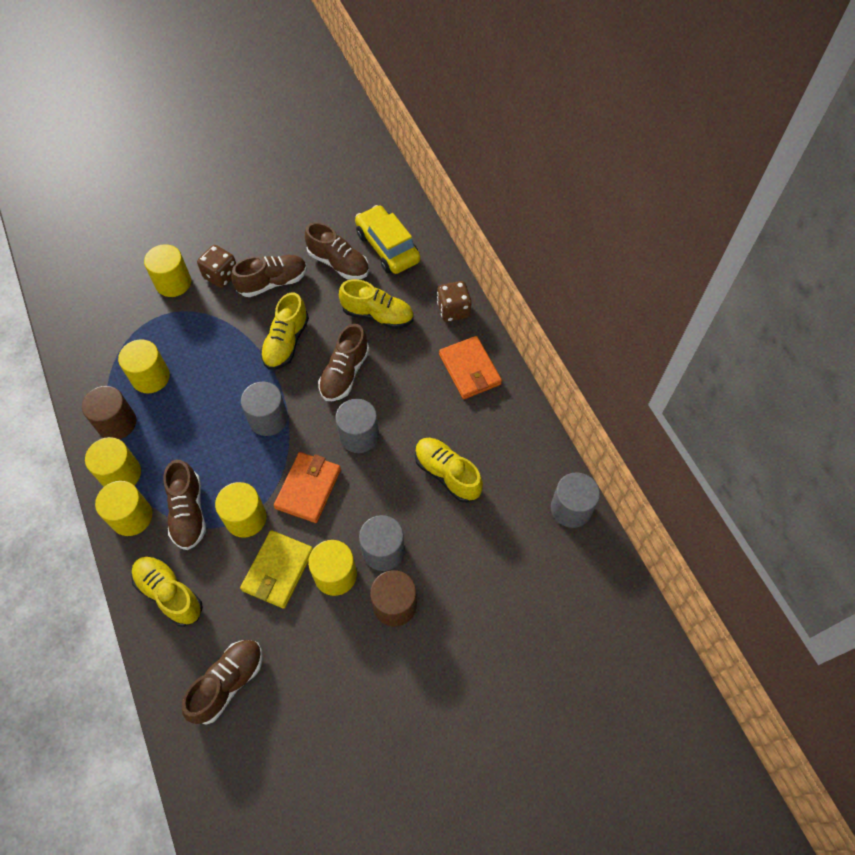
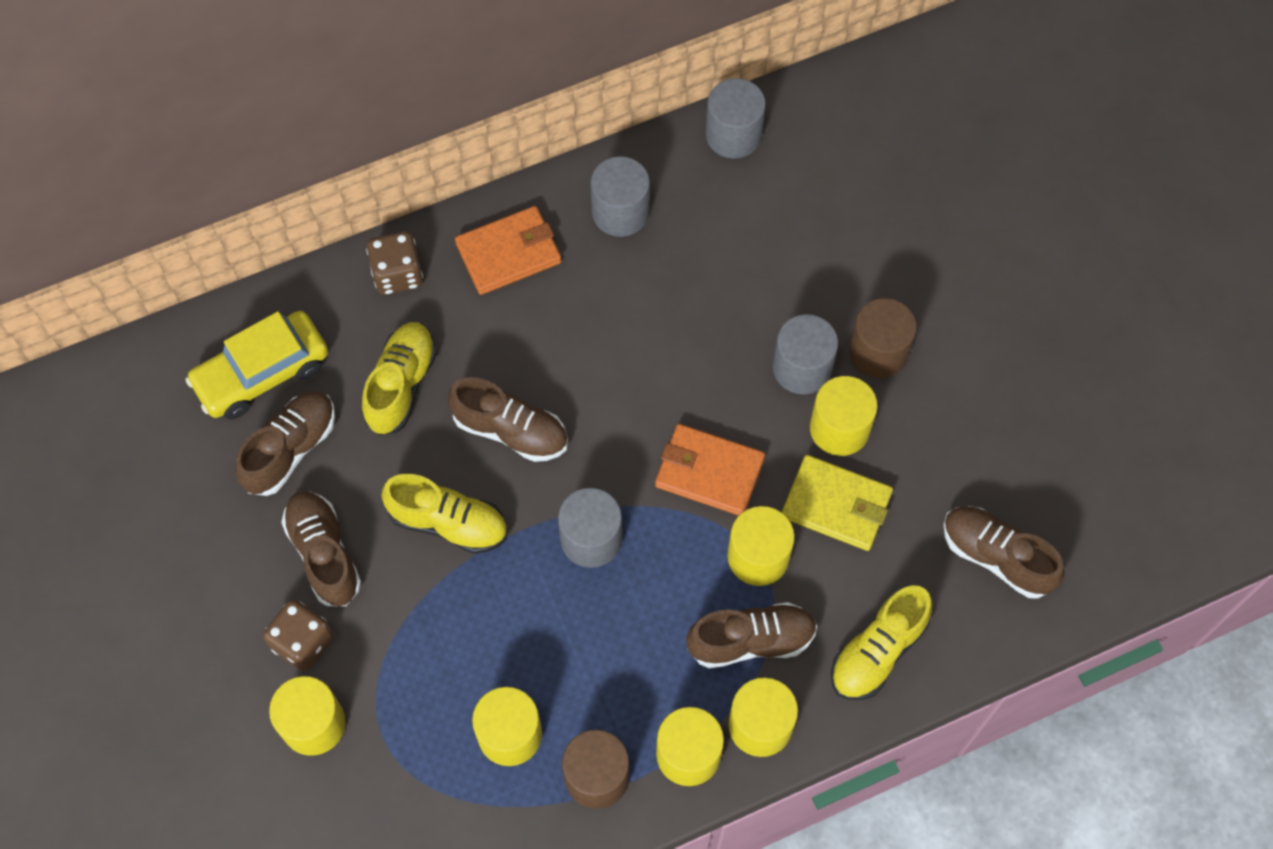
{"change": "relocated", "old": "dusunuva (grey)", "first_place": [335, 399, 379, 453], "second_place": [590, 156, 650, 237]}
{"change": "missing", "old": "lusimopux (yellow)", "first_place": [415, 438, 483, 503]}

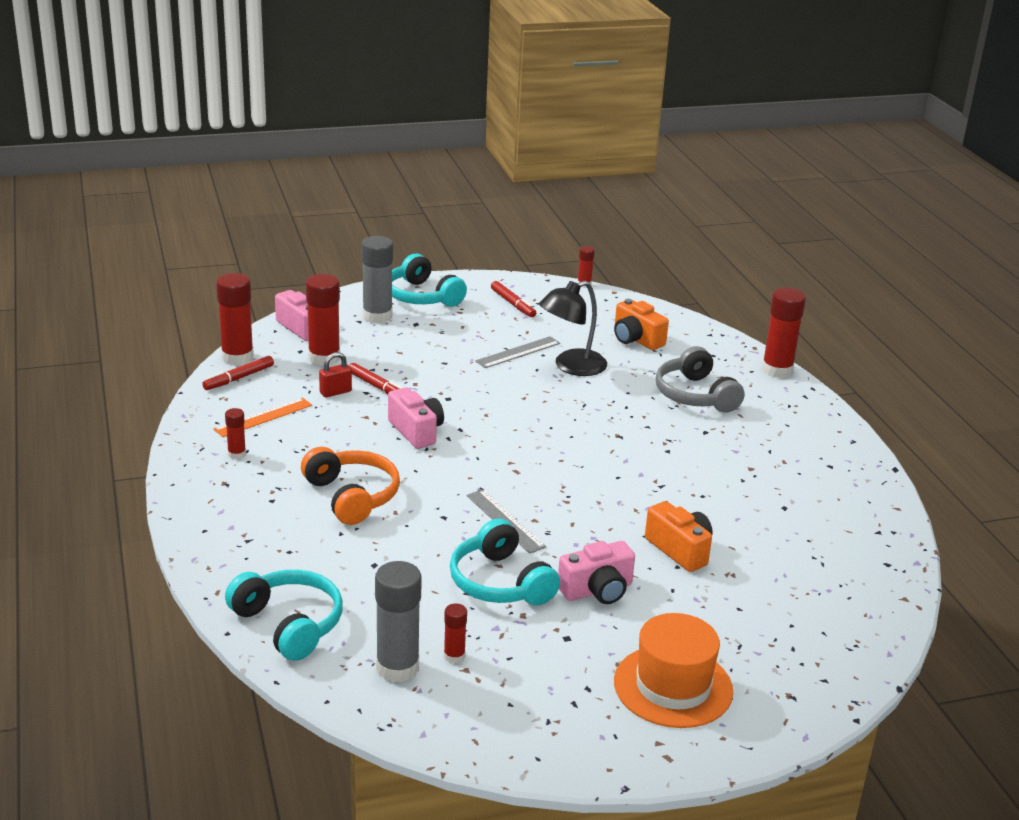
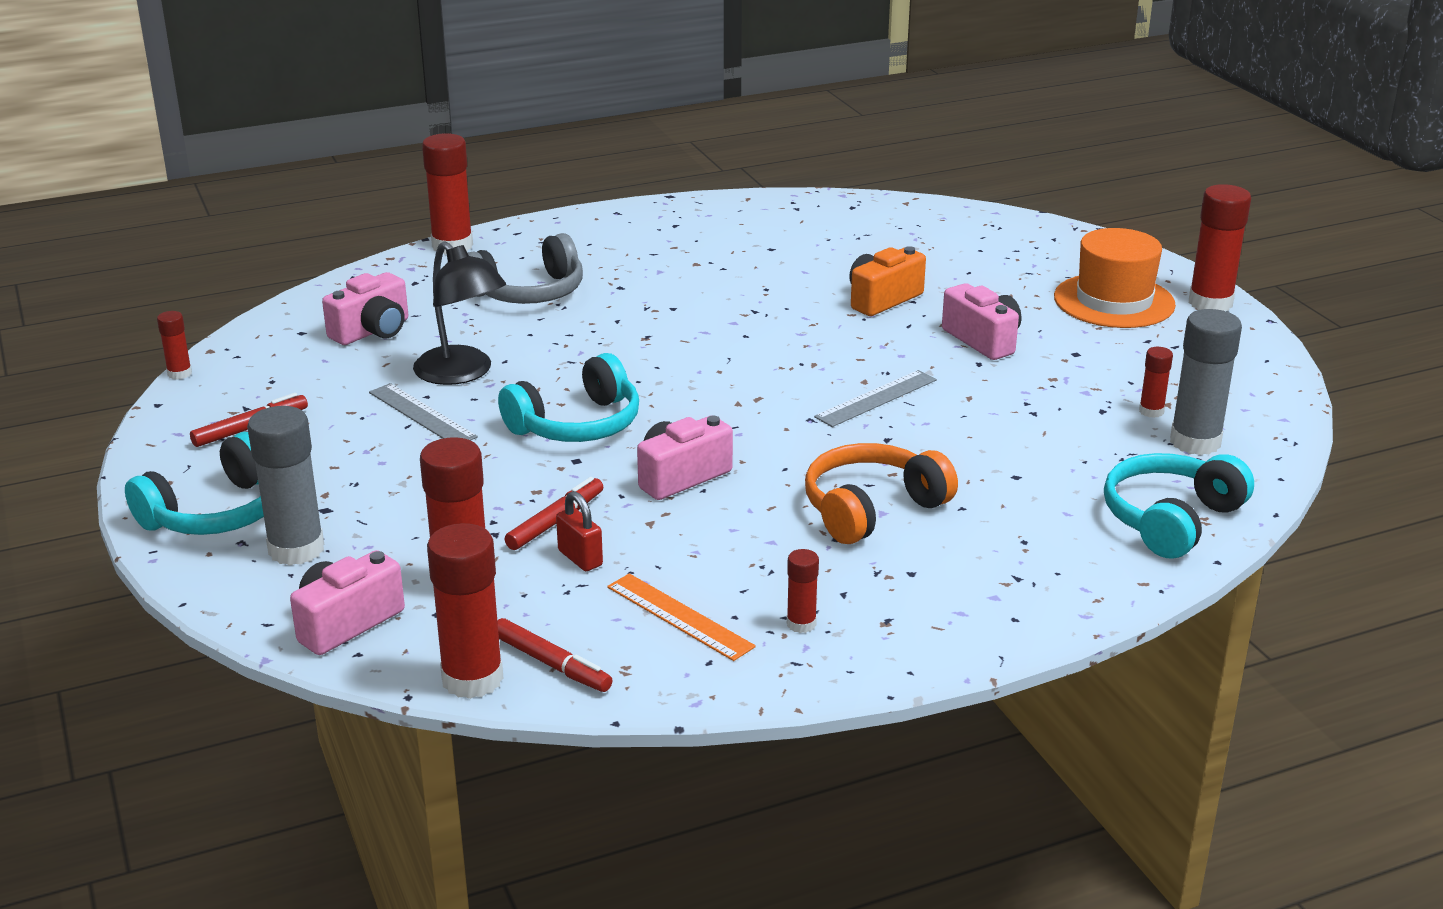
{"change": "colour", "old": "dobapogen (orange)", "new": "dobapogen (pink)", "first_place": [614, 299, 669, 350], "second_place": [322, 272, 408, 345]}
{"change": "relocated", "old": "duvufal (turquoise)", "first_place": [450, 519, 560, 606], "second_place": [498, 353, 639, 442]}
{"change": "appeared", "new": "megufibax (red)", "second_place": [1189, 184, 1251, 311]}

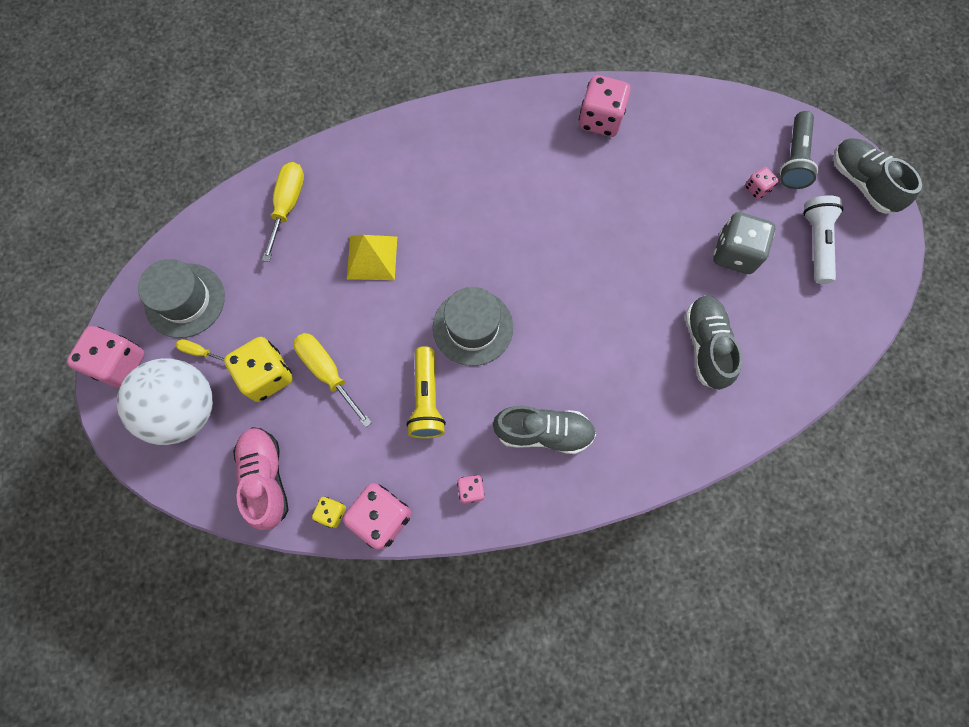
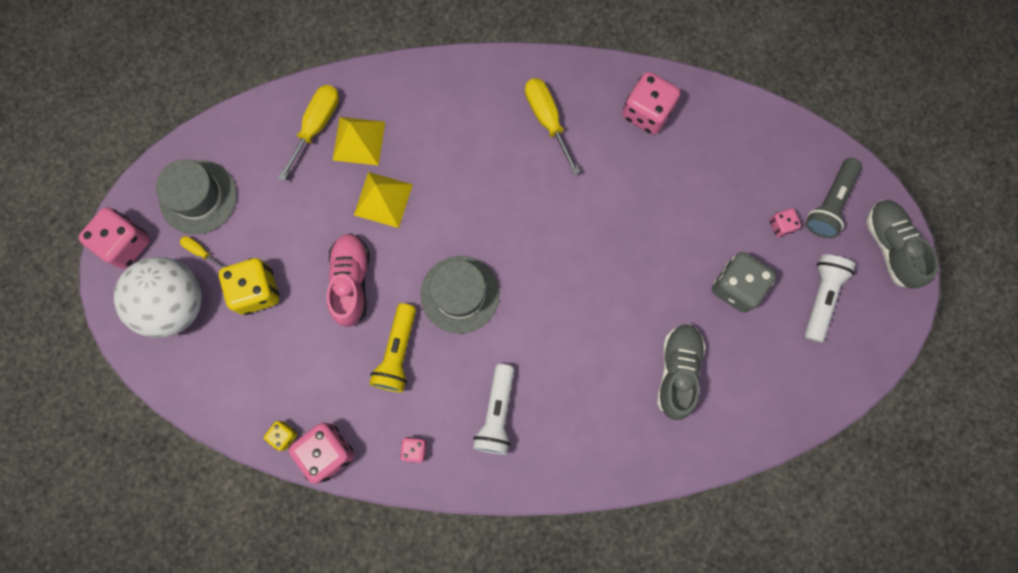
{"change": "relocated", "old": "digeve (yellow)", "first_place": [293, 333, 372, 428], "second_place": [525, 78, 580, 175]}
{"change": "exchanged", "old": "lusimopux (grey)", "new": "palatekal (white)", "first_place": [493, 406, 596, 454], "second_place": [473, 364, 514, 455]}
{"change": "relocated", "old": "lusimopux (pink)", "first_place": [233, 427, 289, 530], "second_place": [327, 233, 370, 327]}
{"change": "appeared", "new": "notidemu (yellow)", "second_place": [333, 117, 385, 166]}

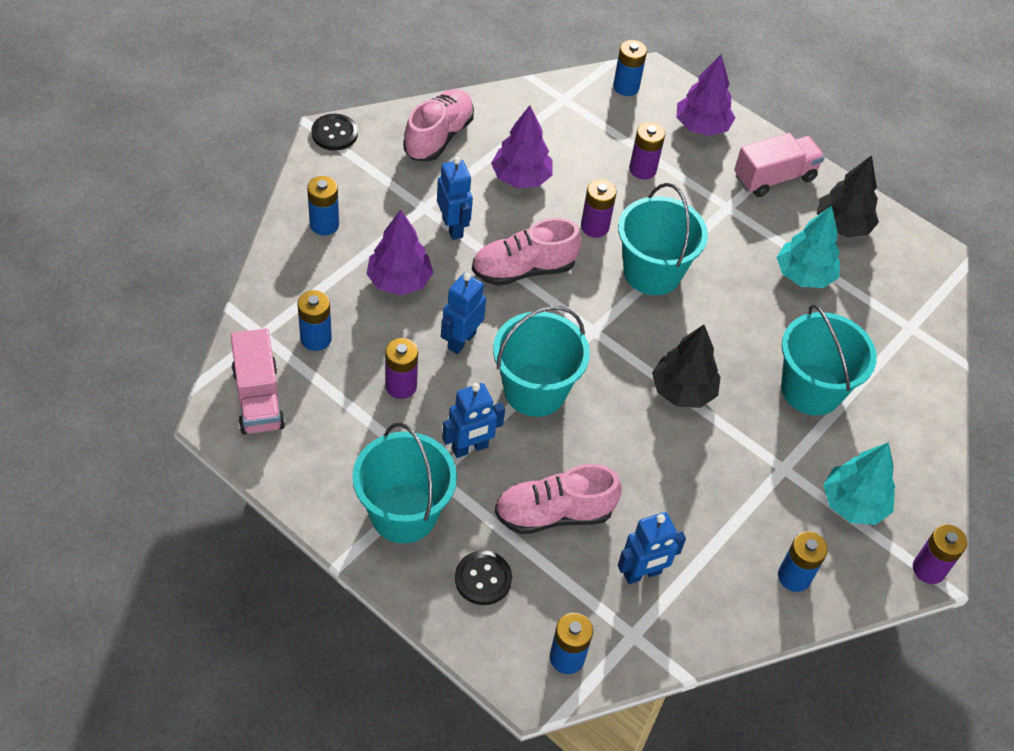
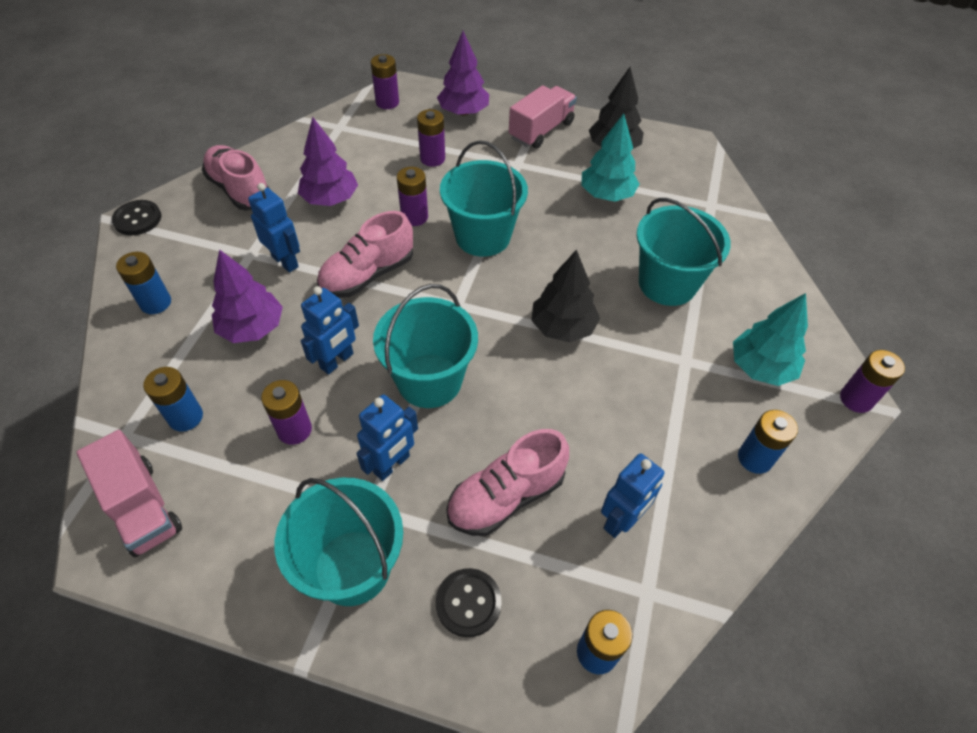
{"change": "colour", "old": "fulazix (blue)", "new": "fulazix (purple)", "first_place": [613, 40, 647, 96], "second_place": [371, 54, 399, 109]}
{"change": "spun", "old": "lusimopux (pink)", "first_place": [403, 89, 474, 162], "second_place": [202, 145, 270, 211], "degrees": -45}
{"change": "spun", "old": "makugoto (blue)", "first_place": [441, 273, 486, 354], "second_place": [301, 286, 359, 374], "degrees": -150}

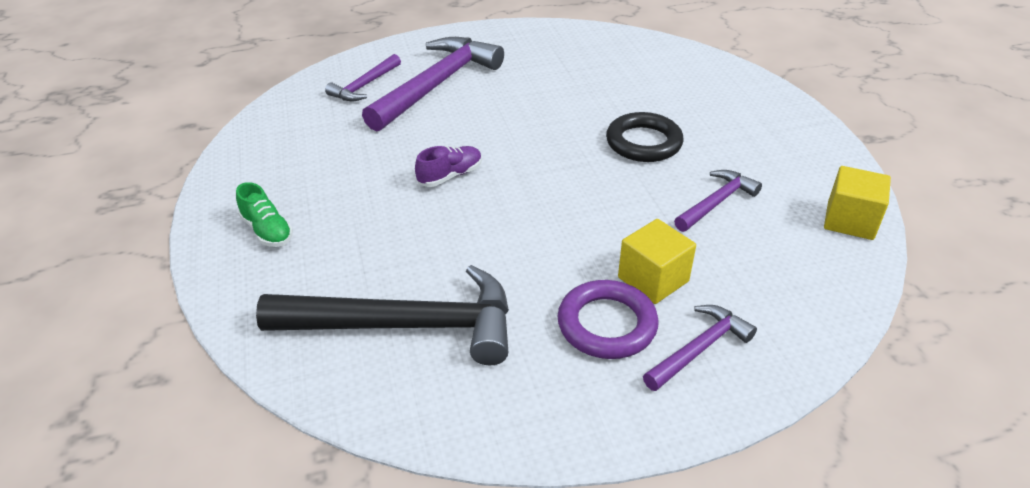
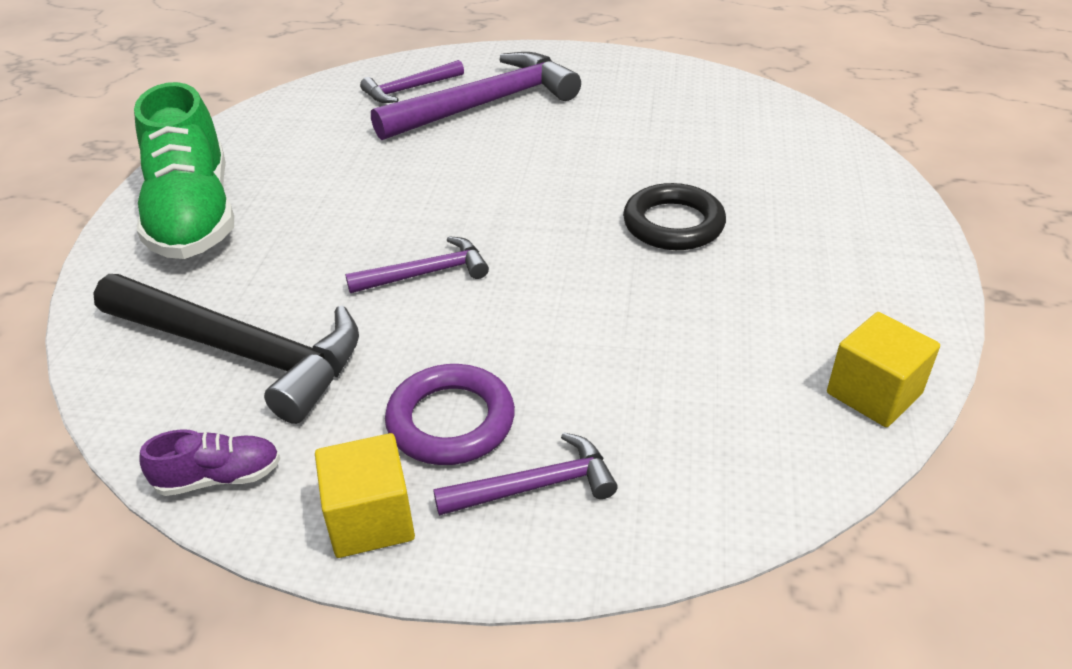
{"change": "relocated", "old": "lusimopux (purple)", "first_place": [415, 146, 482, 187], "second_place": [139, 429, 280, 496]}
{"change": "relocated", "old": "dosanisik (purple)", "first_place": [674, 170, 762, 232], "second_place": [345, 236, 489, 293]}
{"change": "size", "old": "lusimopux (green)", "first_place": [236, 182, 293, 247], "second_place": [134, 82, 234, 259], "factor": 2.29}
{"change": "relocated", "old": "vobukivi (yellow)", "first_place": [618, 219, 696, 304], "second_place": [315, 433, 415, 558]}

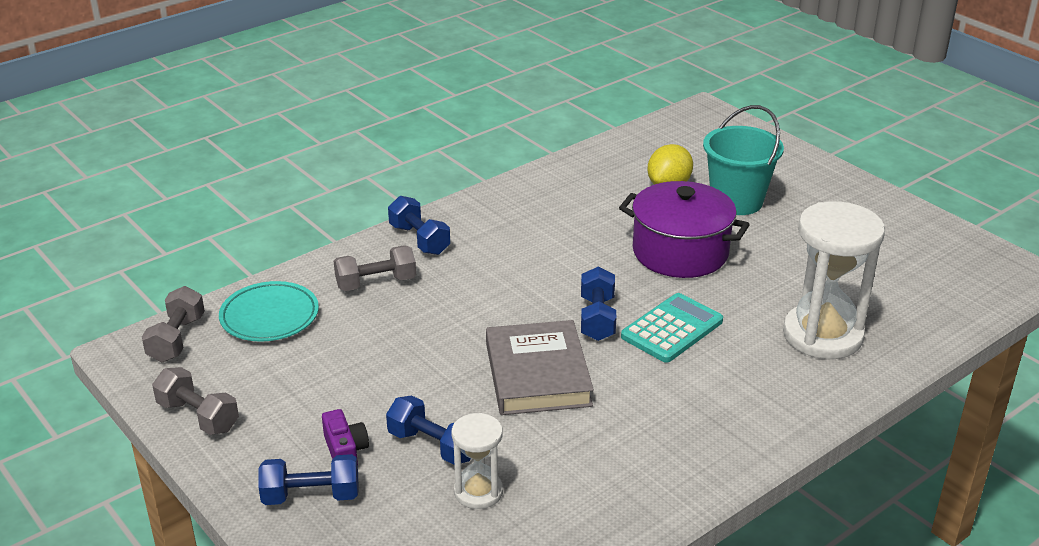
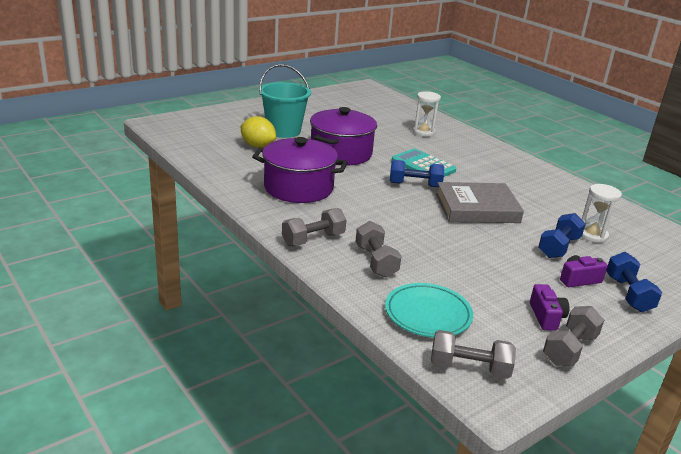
{"change": "colour", "old": "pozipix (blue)", "new": "pozipix (grey)", "first_place": [388, 196, 450, 255], "second_place": [282, 208, 346, 246]}
{"change": "size", "old": "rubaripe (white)", "first_place": [783, 201, 885, 359], "second_place": [413, 91, 441, 137], "factor": 0.54}
{"change": "appeared", "new": "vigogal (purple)", "second_place": [252, 137, 348, 203]}
{"change": "appeared", "new": "dobapogen (purple)", "second_place": [530, 284, 569, 331]}

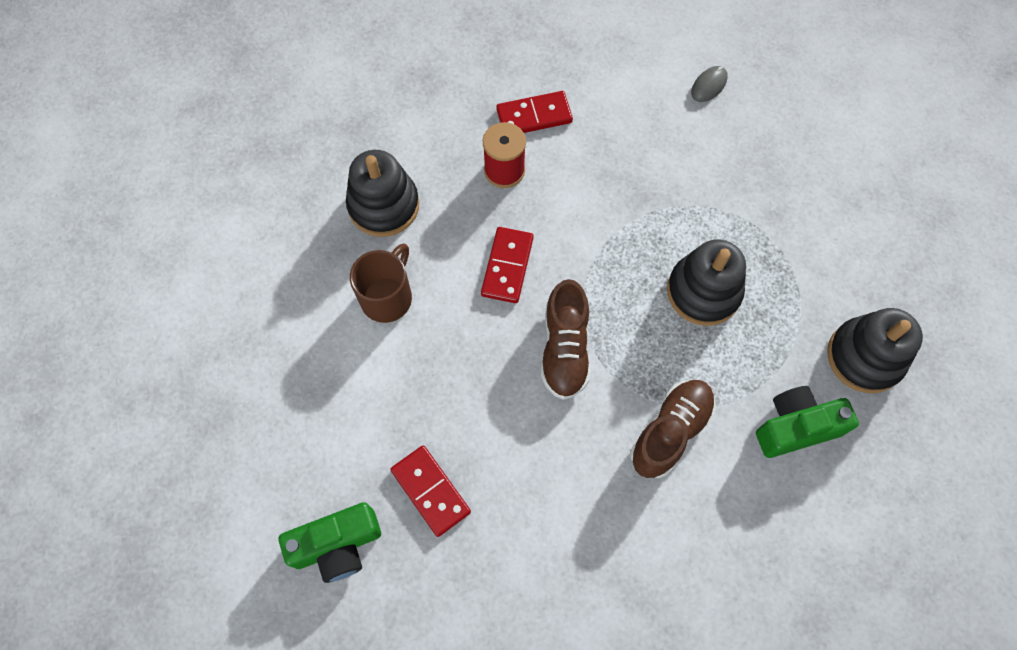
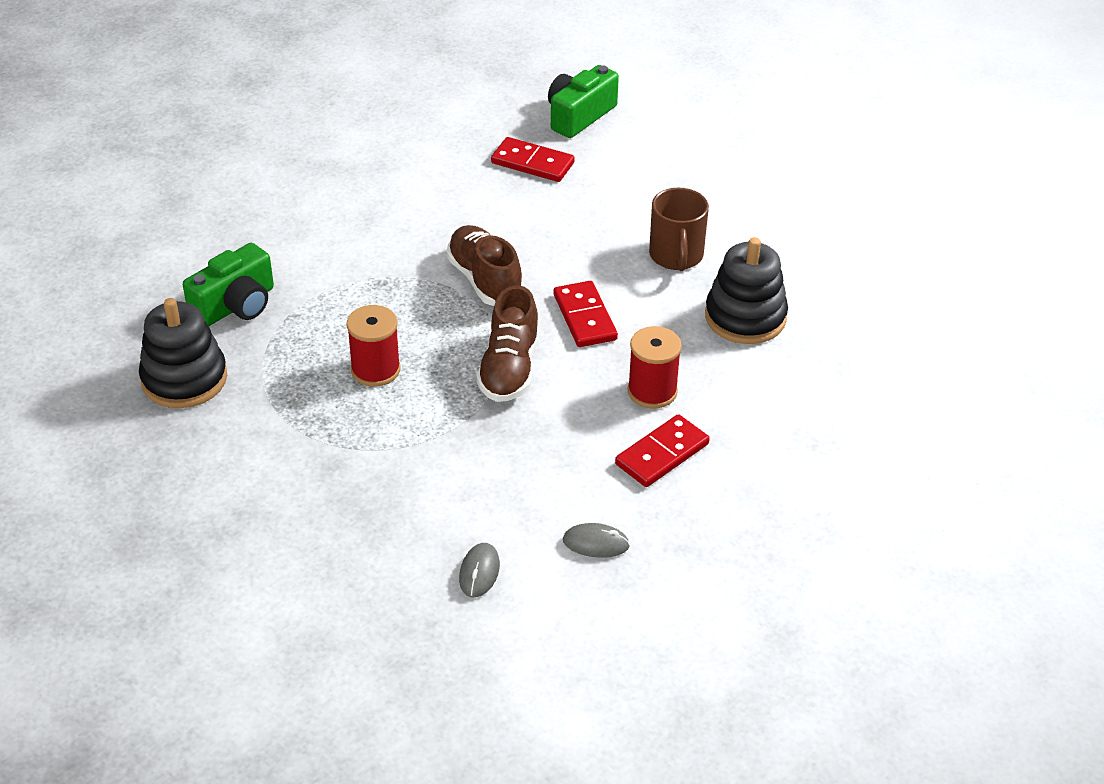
{"change": "exchanged", "old": "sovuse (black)", "new": "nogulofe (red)", "first_place": [667, 240, 746, 326], "second_place": [347, 305, 401, 387]}
{"change": "relocated", "old": "lusimopux (brown)", "first_place": [630, 380, 716, 478], "second_place": [477, 285, 539, 402]}
{"change": "appeared", "new": "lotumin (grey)", "second_place": [563, 523, 630, 558]}

